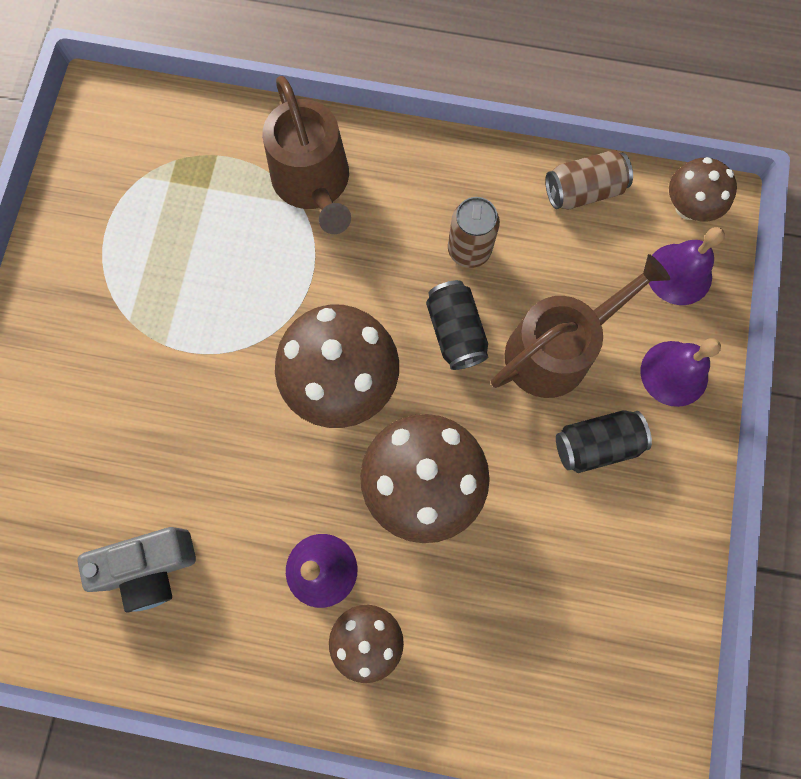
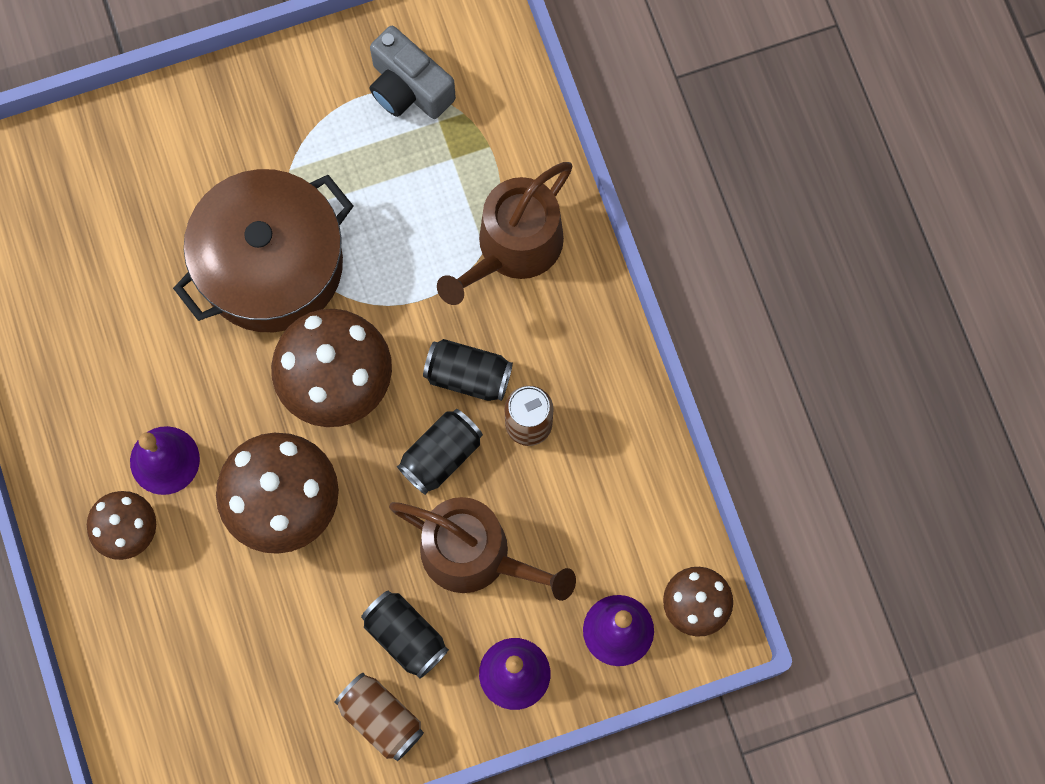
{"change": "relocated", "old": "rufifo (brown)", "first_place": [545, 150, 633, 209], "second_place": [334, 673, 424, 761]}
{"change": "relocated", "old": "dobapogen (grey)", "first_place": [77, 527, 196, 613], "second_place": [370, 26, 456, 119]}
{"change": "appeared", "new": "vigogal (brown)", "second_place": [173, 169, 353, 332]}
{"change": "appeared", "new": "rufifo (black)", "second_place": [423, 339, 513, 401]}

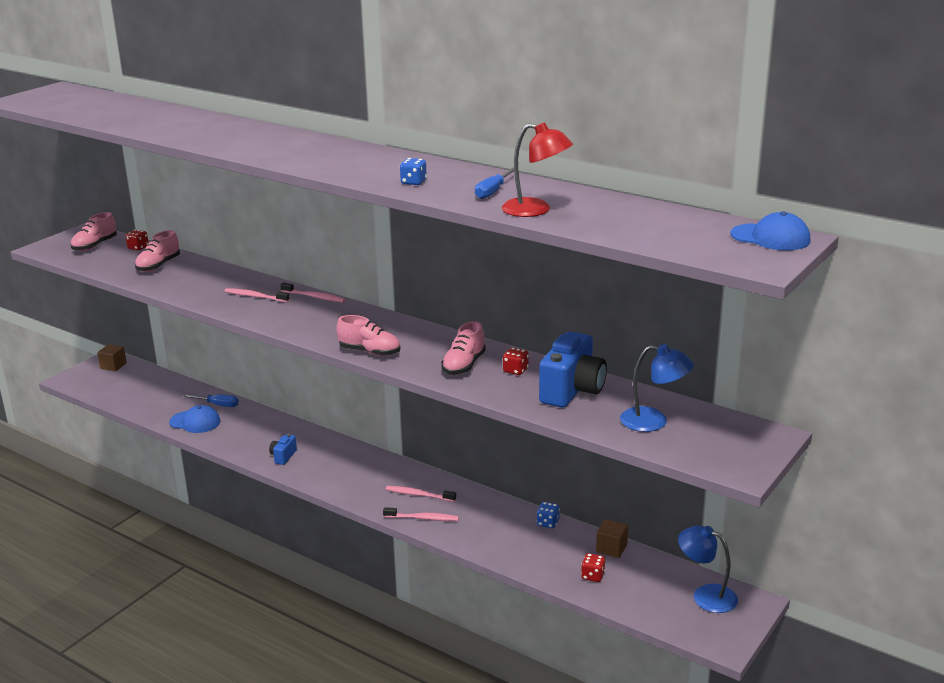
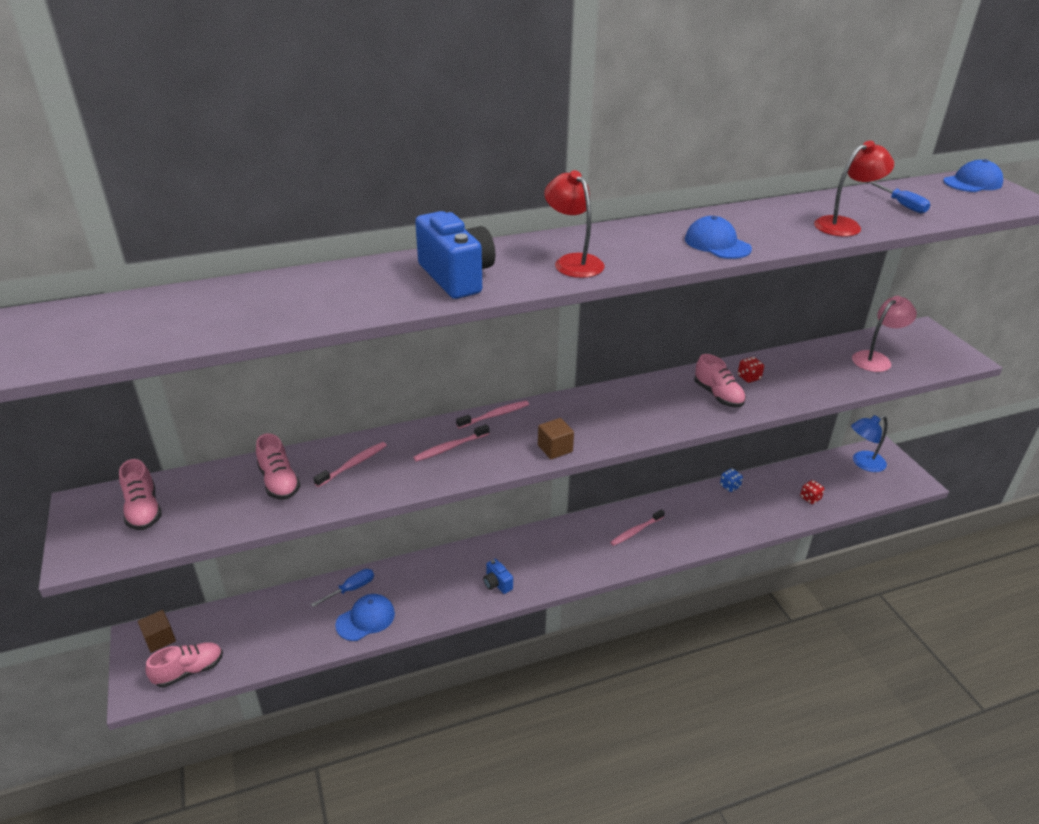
{"change": "exchanged", "old": "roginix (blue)", "new": "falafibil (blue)", "first_place": [400, 158, 427, 185], "second_place": [685, 216, 752, 259]}
{"change": "relocated", "old": "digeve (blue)", "first_place": [475, 168, 514, 199], "second_place": [868, 181, 930, 213]}
{"change": "missing", "old": "roginix (red)", "first_place": [126, 229, 149, 250]}
{"change": "relocated", "old": "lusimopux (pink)", "first_place": [336, 315, 400, 356], "second_place": [146, 642, 223, 688]}
{"change": "relocated", "old": "dobapogen (blue)", "first_place": [539, 332, 607, 408], "second_place": [415, 211, 496, 299]}
{"change": "colour", "old": "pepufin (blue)", "new": "pepufin (pink)", "first_place": [620, 344, 694, 432], "second_place": [852, 296, 917, 372]}
{"change": "relocated", "old": "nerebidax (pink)", "first_place": [383, 507, 459, 521], "second_place": [313, 442, 387, 487]}
{"change": "relocated", "old": "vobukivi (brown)", "first_place": [596, 519, 628, 558], "second_place": [538, 418, 574, 459]}
{"change": "appeared", "new": "pepufin (red)", "second_place": [544, 170, 605, 278]}

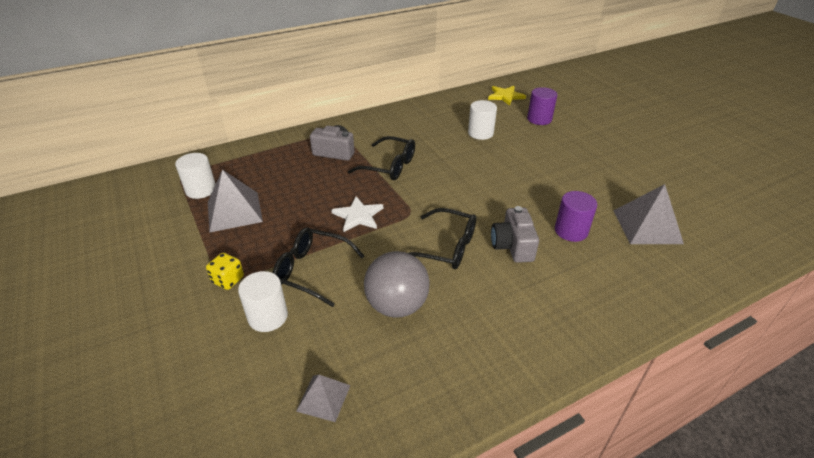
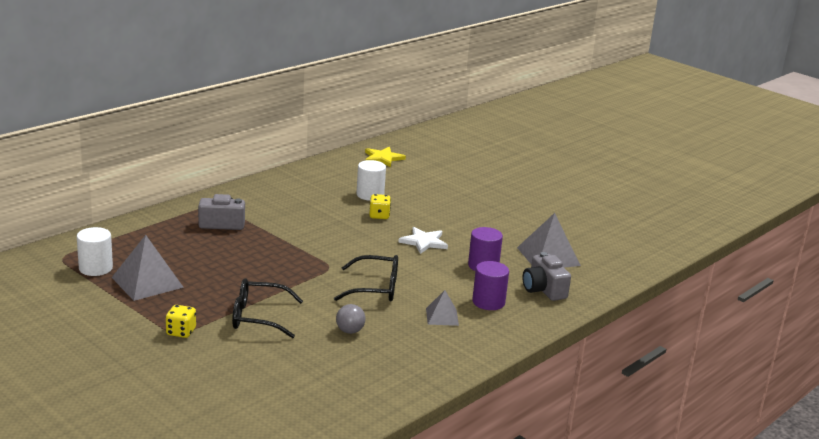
{"change": "relocated", "old": "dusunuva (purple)", "first_place": [527, 87, 557, 125], "second_place": [472, 261, 509, 310]}
{"change": "missing", "old": "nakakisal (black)", "first_place": [348, 136, 415, 180]}
{"change": "relocated", "old": "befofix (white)", "first_place": [331, 196, 383, 232], "second_place": [398, 227, 448, 254]}
{"change": "relocated", "old": "dobapogen (grey)", "first_place": [491, 206, 539, 263], "second_place": [522, 252, 571, 301]}
{"change": "size", "old": "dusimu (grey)", "first_place": [364, 251, 430, 318], "second_place": [336, 304, 365, 334], "factor": 0.51}
{"change": "missing", "old": "dusunuva (white)", "first_place": [238, 271, 288, 332]}
{"change": "relocated", "old": "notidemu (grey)", "first_place": [296, 375, 351, 422], "second_place": [426, 290, 459, 326]}
{"change": "appeared", "new": "roginix (yellow)", "second_place": [369, 194, 391, 219]}

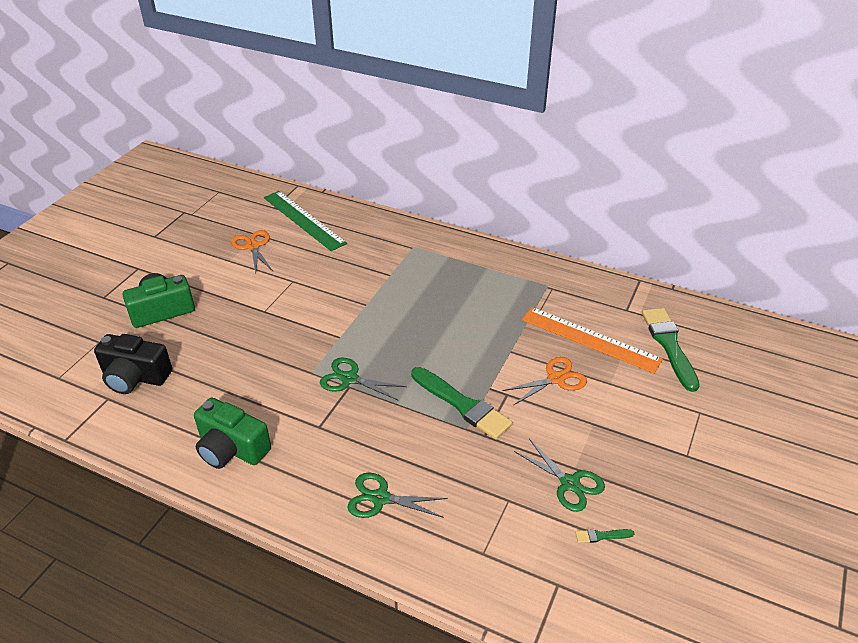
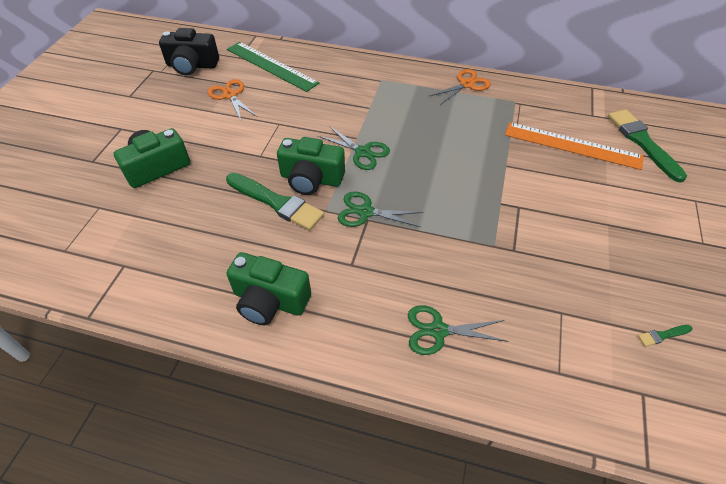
{"change": "relocated", "old": "dobapogen (black)", "first_place": [94, 334, 172, 394], "second_place": [159, 28, 219, 75]}
{"change": "relocated", "old": "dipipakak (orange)", "first_place": [502, 357, 587, 405], "second_place": [428, 69, 491, 105]}
{"change": "relocated", "old": "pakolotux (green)", "first_place": [411, 367, 513, 439], "second_place": [226, 173, 324, 231]}
{"change": "relocated", "old": "dipipakak (green)", "first_place": [514, 439, 605, 512], "second_place": [318, 126, 390, 170]}
{"change": "appeared", "new": "dobapogen (green)", "second_place": [277, 137, 345, 195]}

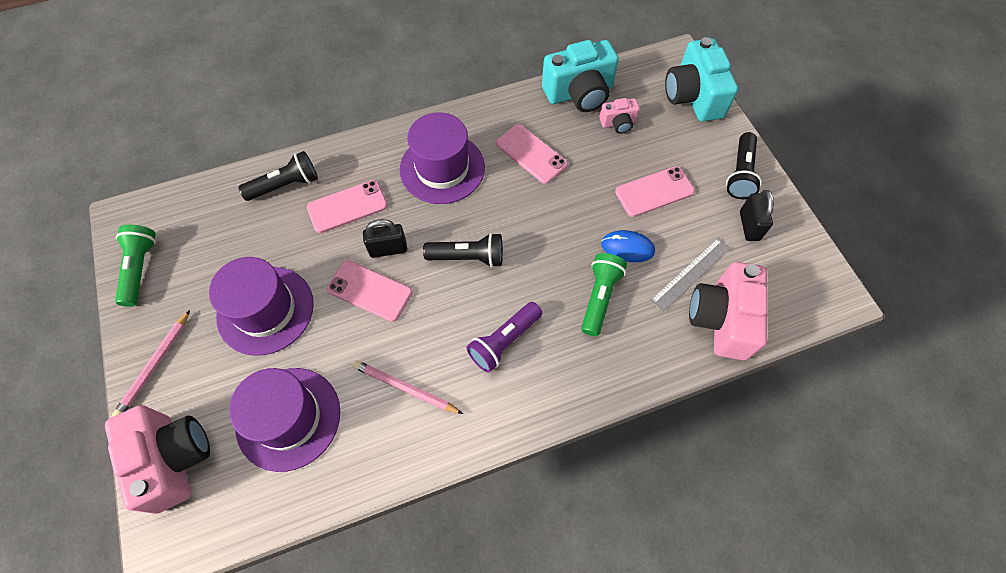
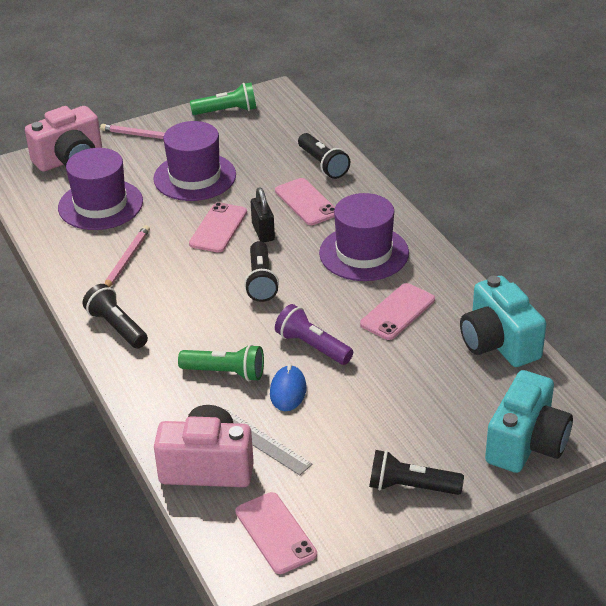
{"change": "spun", "old": "dobapogen (turquoise)", "first_place": [665, 37, 738, 122], "second_place": [485, 370, 573, 473], "degrees": 135}
{"change": "missing", "old": "dobapogen (pink)", "first_place": [599, 98, 640, 134]}
{"change": "relocated", "old": "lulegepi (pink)", "first_place": [615, 166, 695, 217], "second_place": [235, 492, 317, 574]}
{"change": "missing", "old": "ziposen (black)", "first_place": [740, 190, 774, 241]}
{"change": "relocated", "old": "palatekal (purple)", "first_place": [466, 302, 542, 373], "second_place": [275, 304, 353, 365]}
{"change": "appeared", "new": "palatekal (black)", "second_place": [83, 284, 148, 349]}

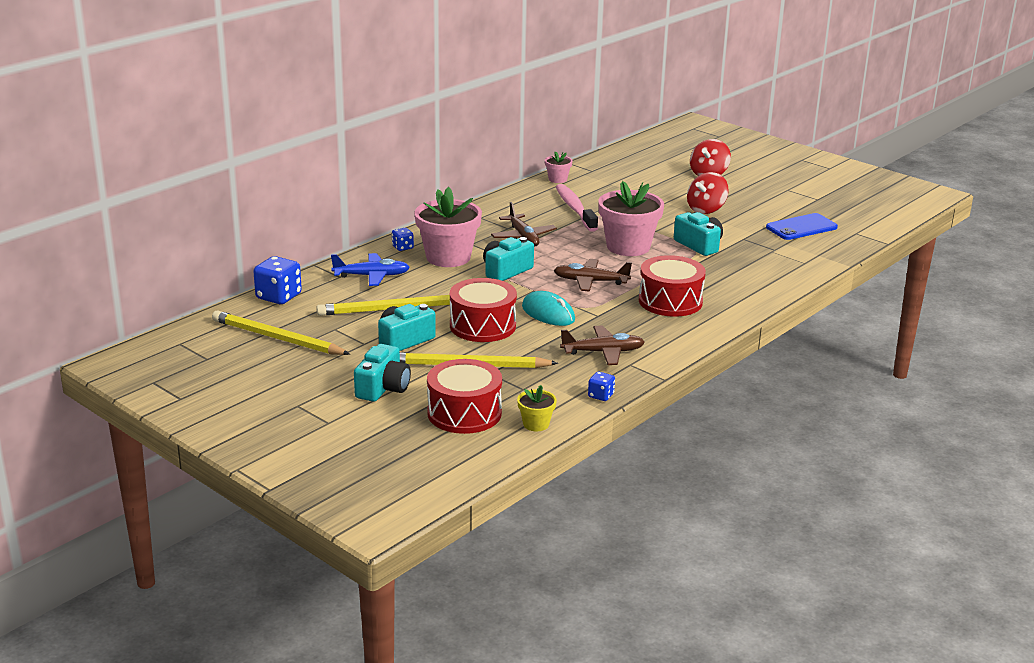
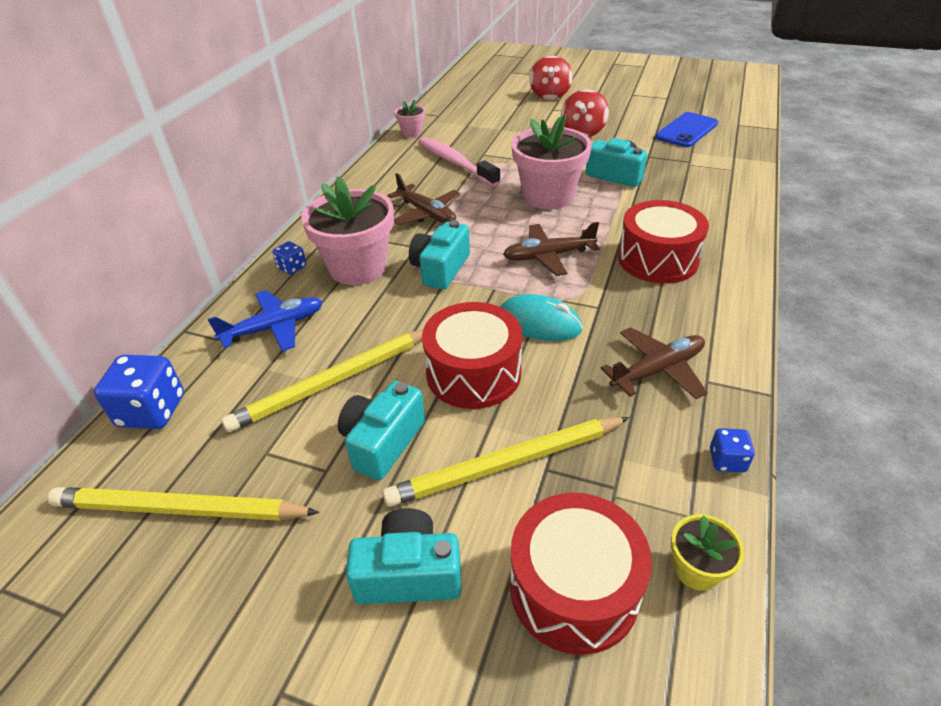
{"change": "spun", "old": "dobapogen (turquoise)", "first_place": [354, 344, 411, 402], "second_place": [346, 508, 462, 604], "degrees": -90}

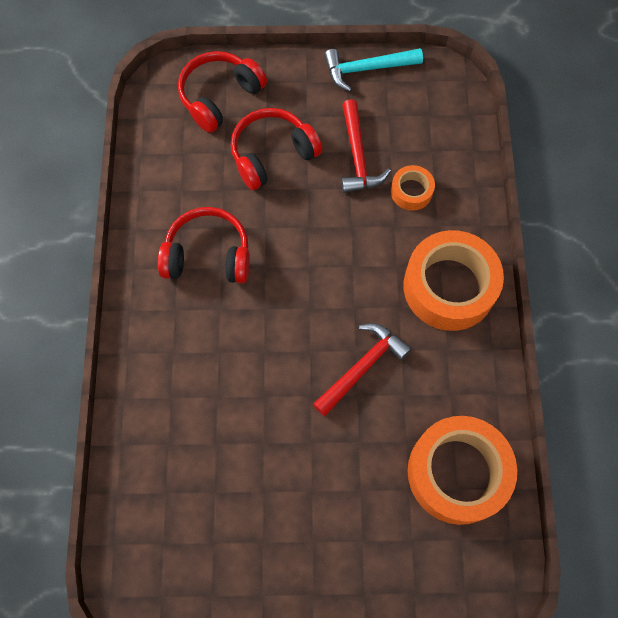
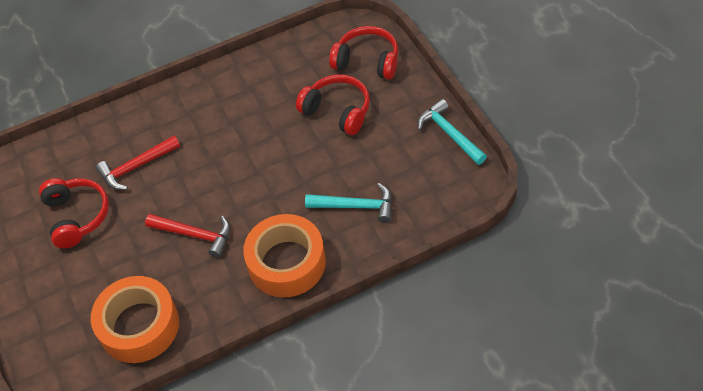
{"change": "relocated", "old": "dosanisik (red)", "first_place": [341, 99, 391, 193], "second_place": [96, 136, 180, 190]}
{"change": "exchanged", "old": "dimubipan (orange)", "new": "dosanisik (turquoise)", "first_place": [391, 165, 435, 211], "second_place": [305, 183, 392, 223]}
{"change": "relocated", "old": "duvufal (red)", "first_place": [158, 207, 250, 283], "second_place": [39, 178, 109, 248]}

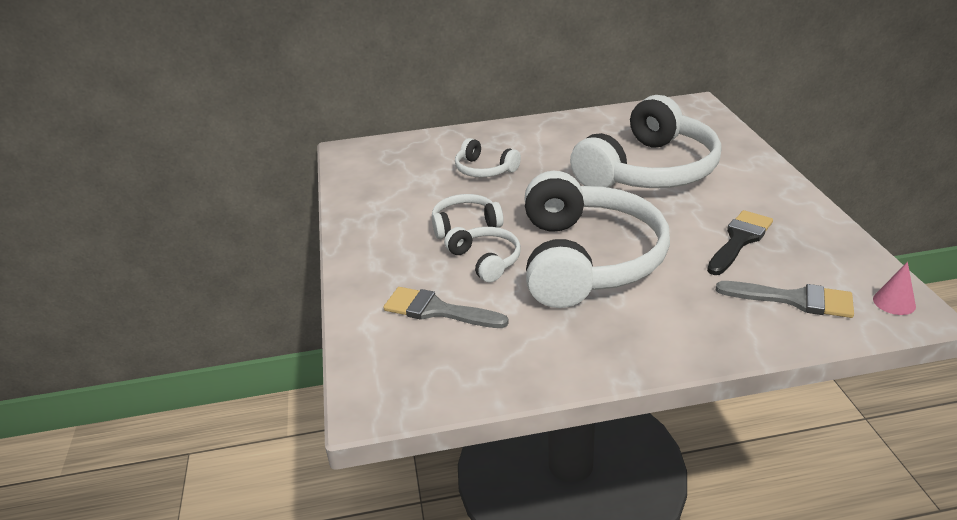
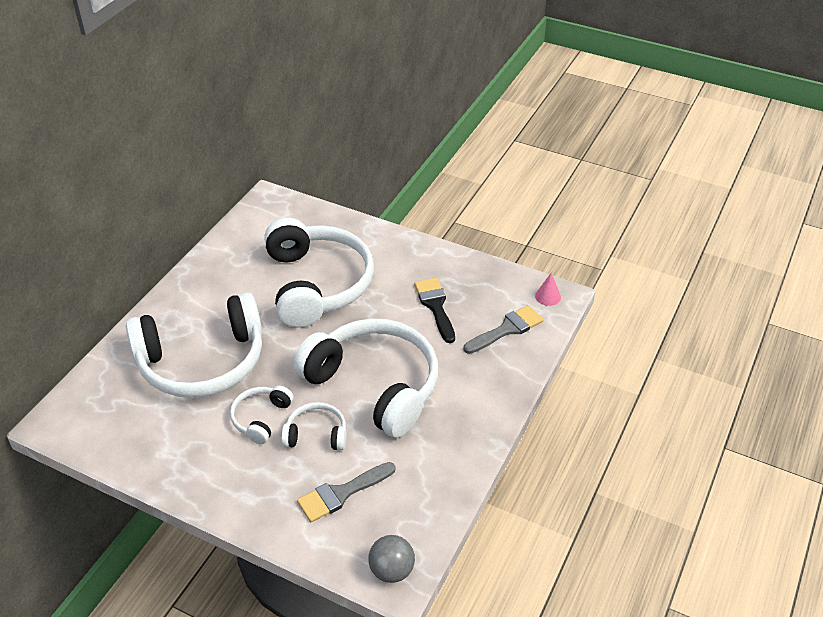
{"change": "size", "old": "duvufal (white)", "first_place": [455, 138, 521, 177], "second_place": [126, 292, 262, 398], "factor": 2.21}
{"change": "appeared", "new": "dusimu (grey)", "second_place": [368, 535, 415, 583]}

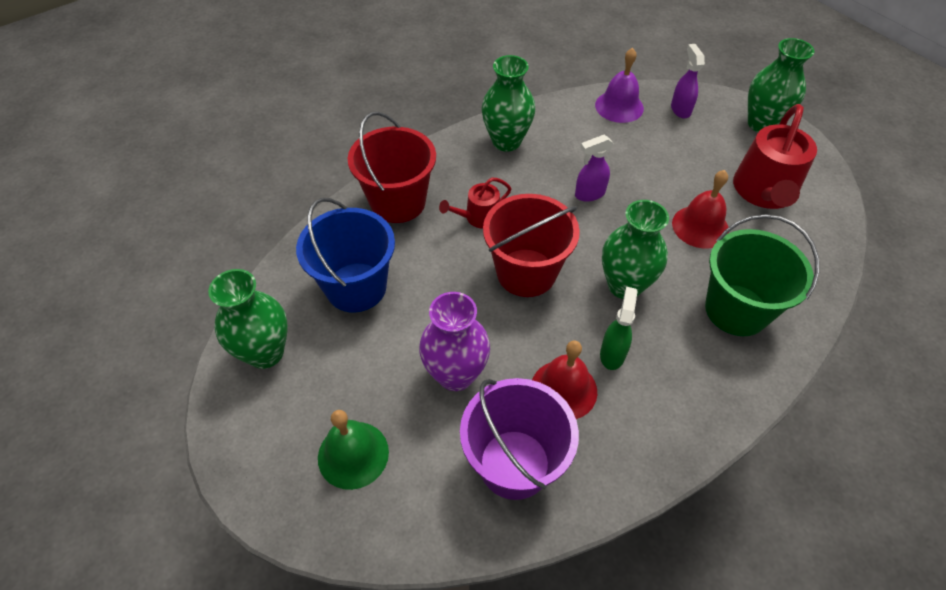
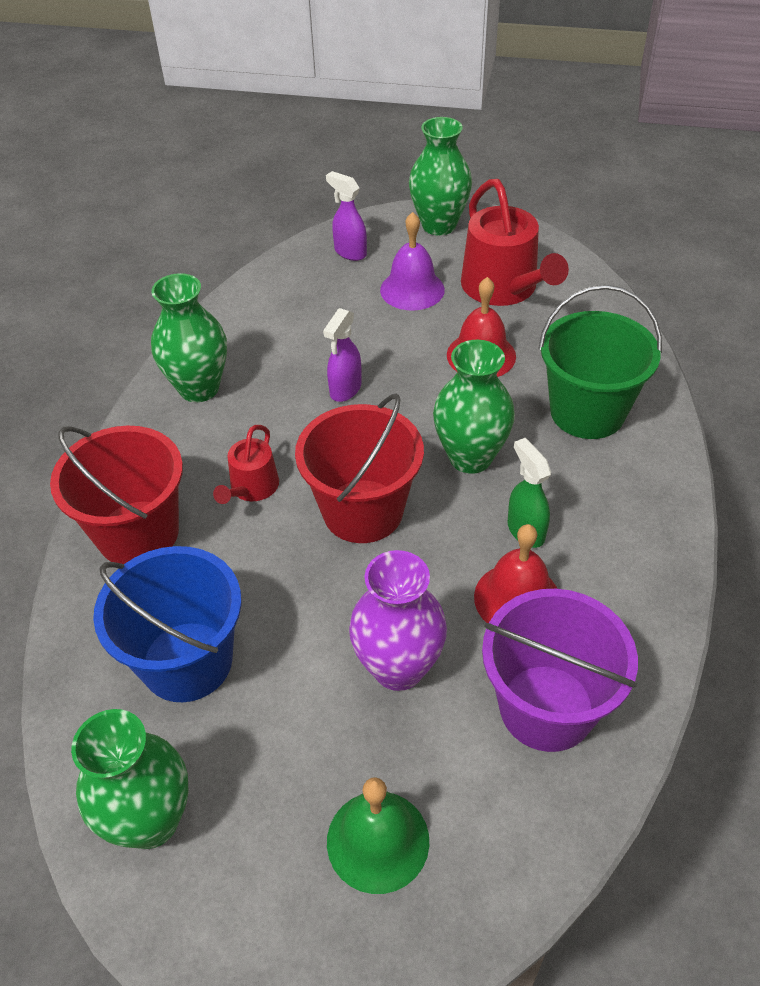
{"change": "relocated", "old": "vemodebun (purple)", "first_place": [595, 48, 644, 123], "second_place": [380, 212, 445, 311]}

